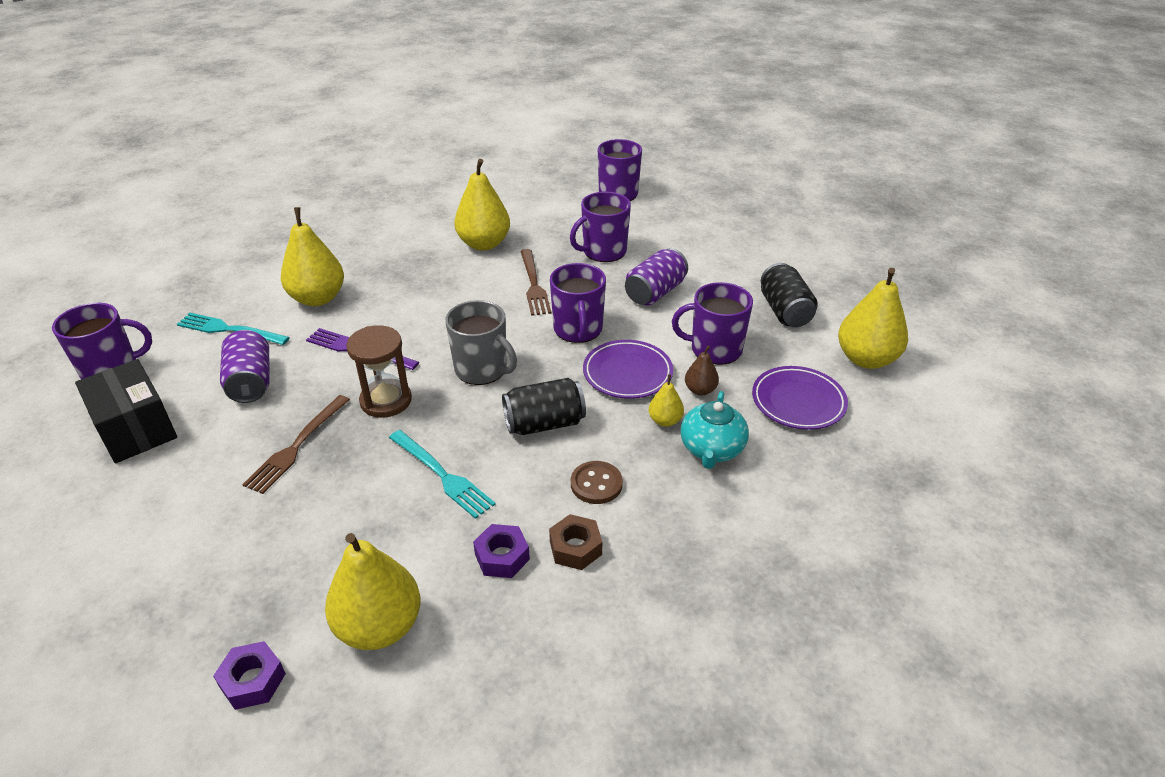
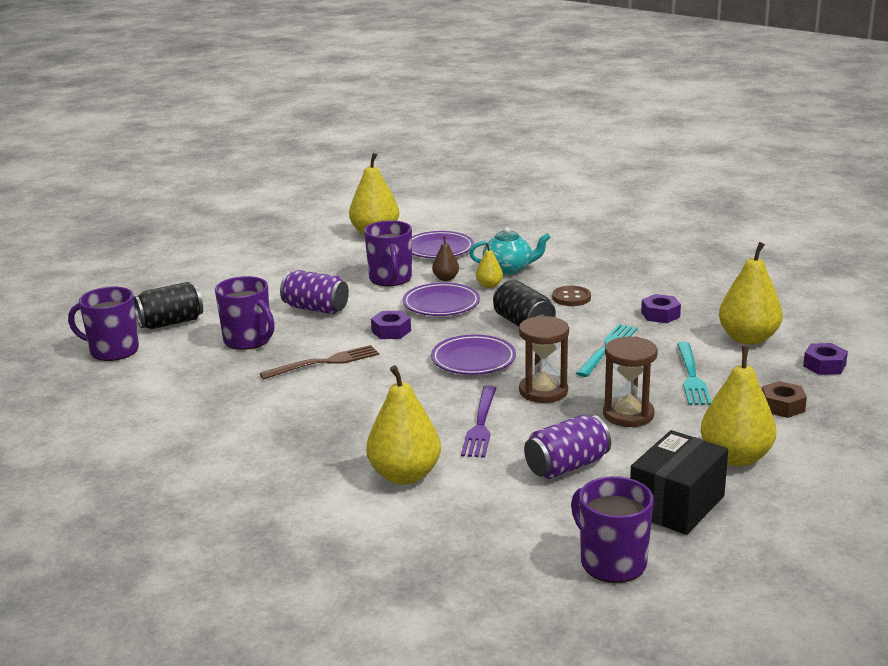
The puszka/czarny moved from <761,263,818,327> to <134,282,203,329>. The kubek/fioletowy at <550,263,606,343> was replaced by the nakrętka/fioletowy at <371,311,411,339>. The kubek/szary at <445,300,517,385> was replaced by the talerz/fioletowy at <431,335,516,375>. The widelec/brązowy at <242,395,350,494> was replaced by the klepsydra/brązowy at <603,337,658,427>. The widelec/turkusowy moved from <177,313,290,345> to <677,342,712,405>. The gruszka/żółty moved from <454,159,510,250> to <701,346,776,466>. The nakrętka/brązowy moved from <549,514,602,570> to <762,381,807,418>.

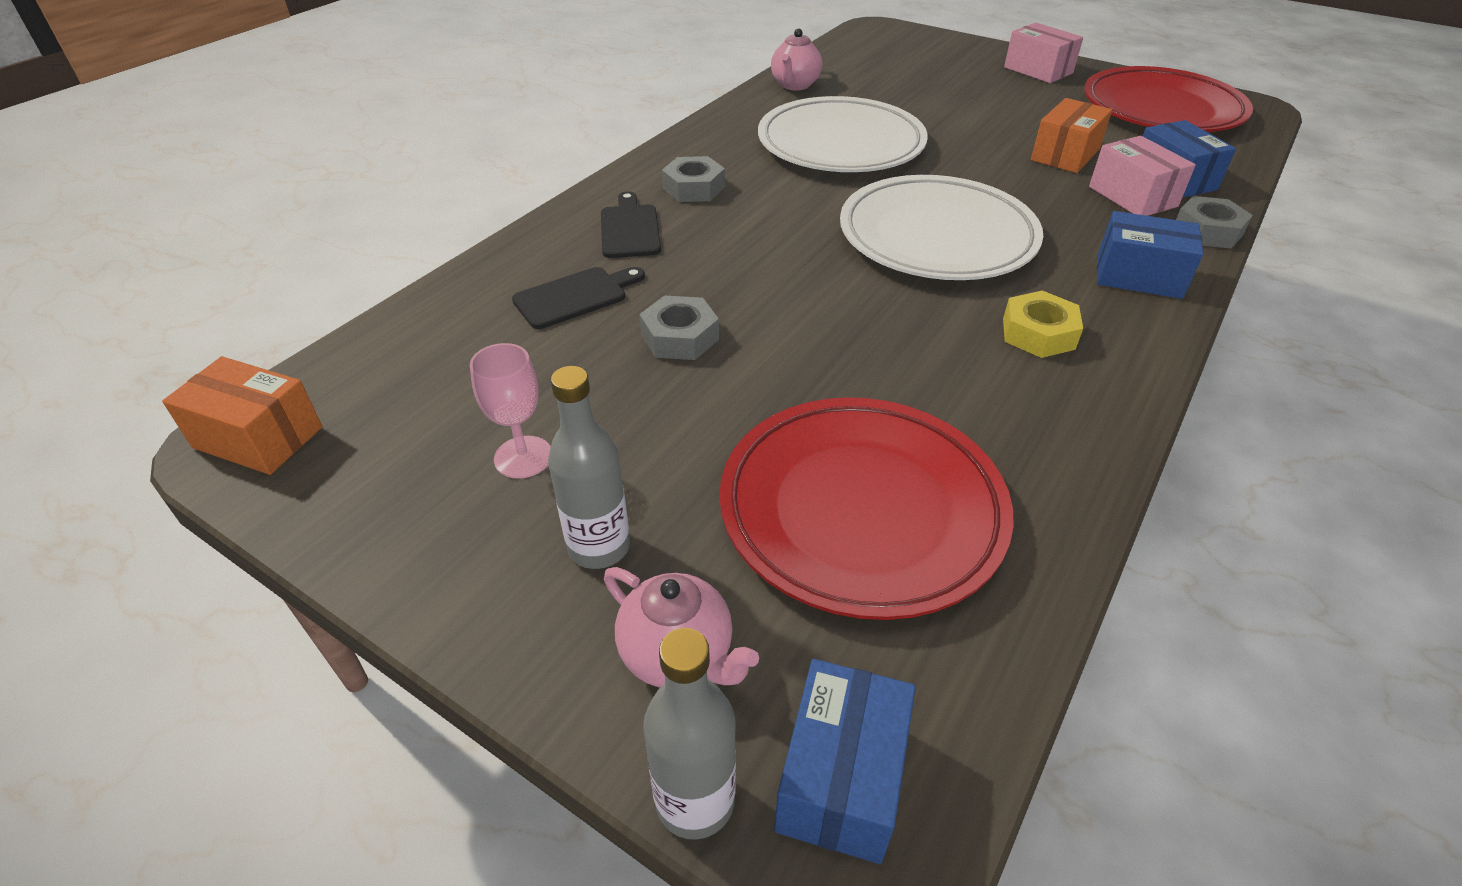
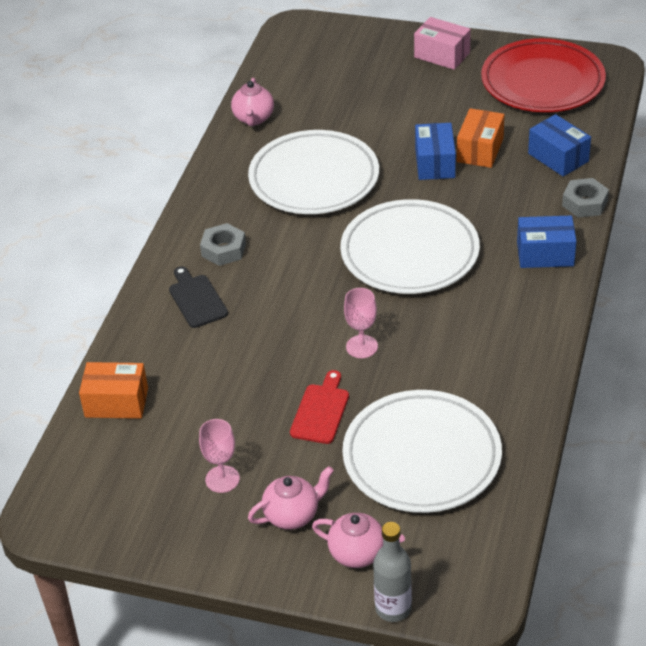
The pudełko/pomarańczowy moved from <162,356,322,475> to <79,362,148,419>. The butelka/szary at <548,366,630,569> was replaced by the imbryk/różowy at <248,466,334,530>. The deska do krojenia/czerwony at <290,370,349,444> appeared. The talerz/czerwony at <719,397,1014,620> became the talerz/biały at <342,390,502,513>. The kielich/różowy at <344,288,378,358> appeared. The pudełko/niebieski moved from <774,659,916,864> to <415,123,456,180>. The deska do krojenia/czarny at <512,267,645,329> disappeared. The nakrętka/szary at <639,296,719,360> disappeared. The nakrętka/żółty at <1003,291,1083,358> disappeared. The pudełko/różowy at <1089,136,1196,216> disappeared.

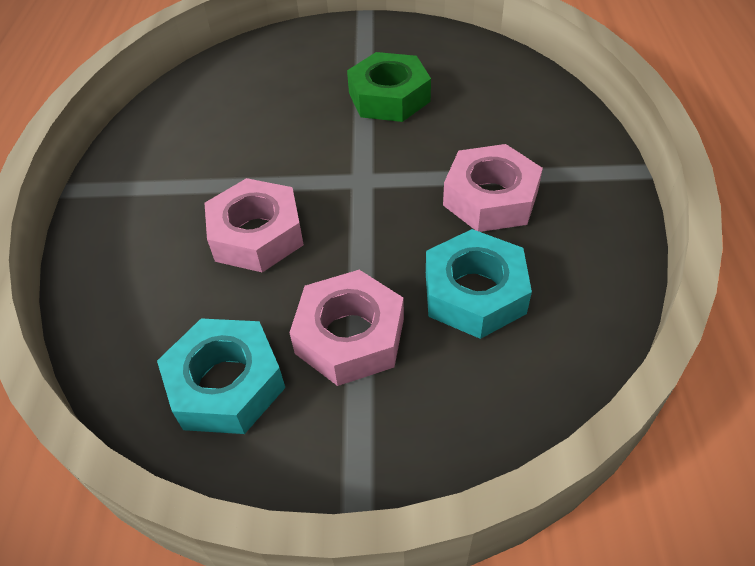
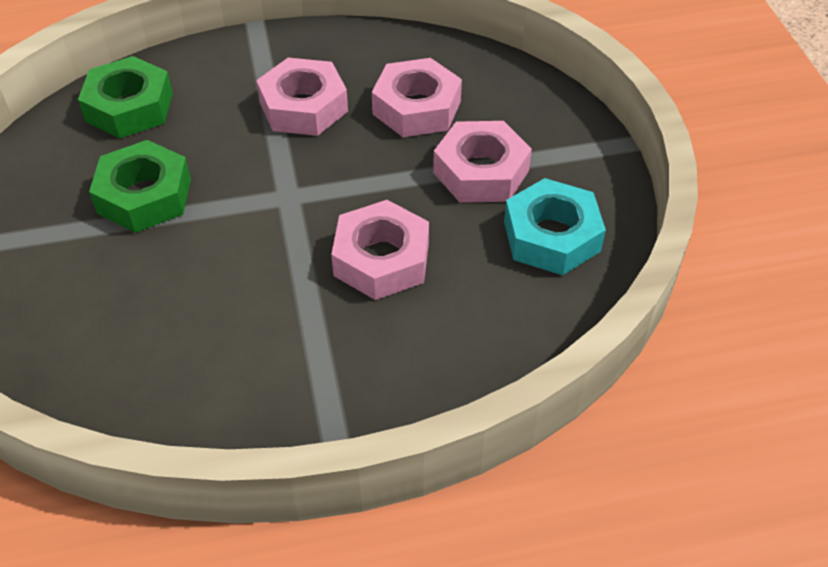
The nakrętka/zielony at <78,56,173,138> appeared. The nakrętka/turkusowy at <426,229,532,339> became the nakrętka/różowy at <372,58,462,137>.

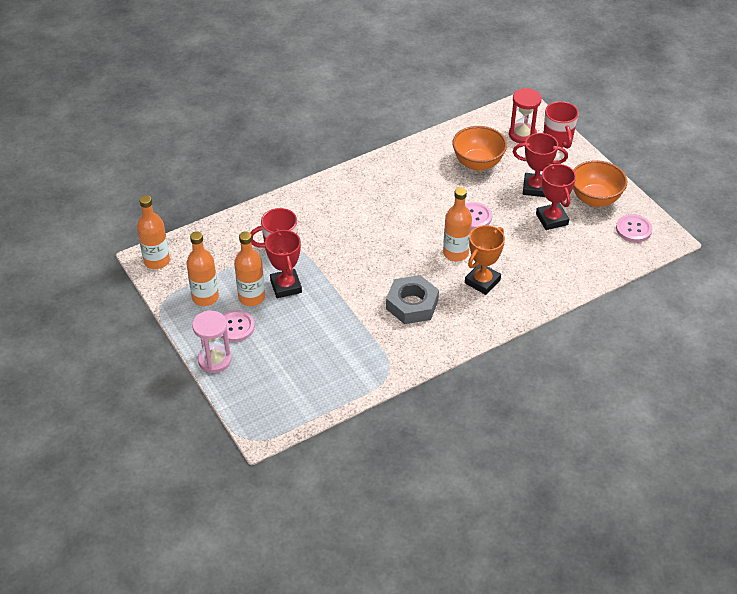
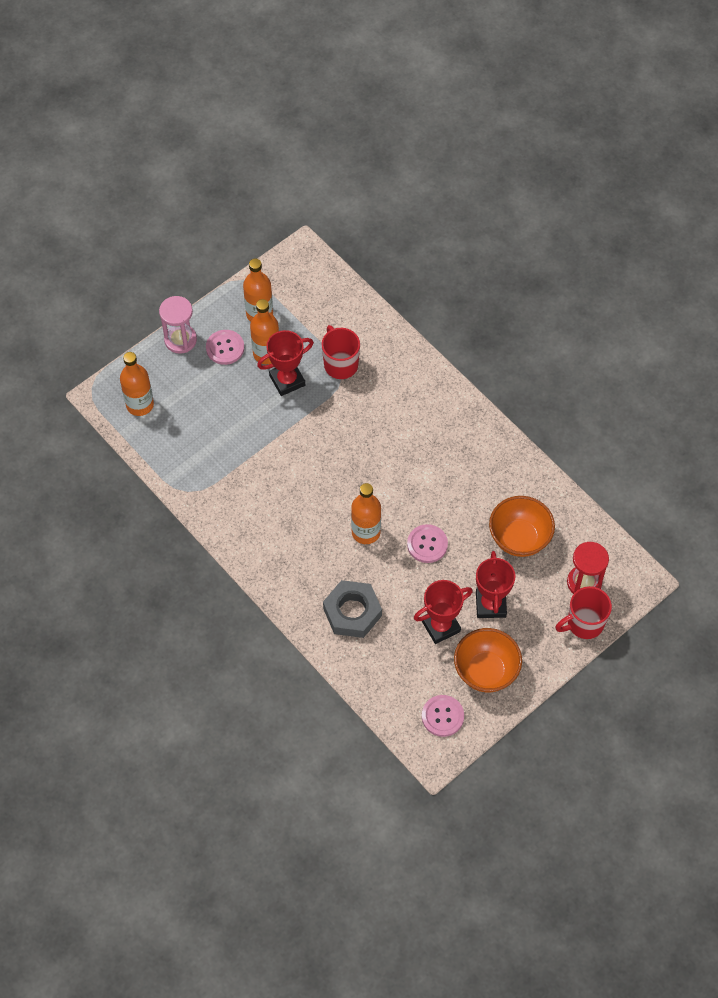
The butelka/pomarańczowy moved from <137,195,170,269> to <120,352,154,416>. The nakrętka/szary moved from <386,275,439,324> to <323,580,382,638>. The puchar/pomarańczowy at <465,225,505,295> disappeared.

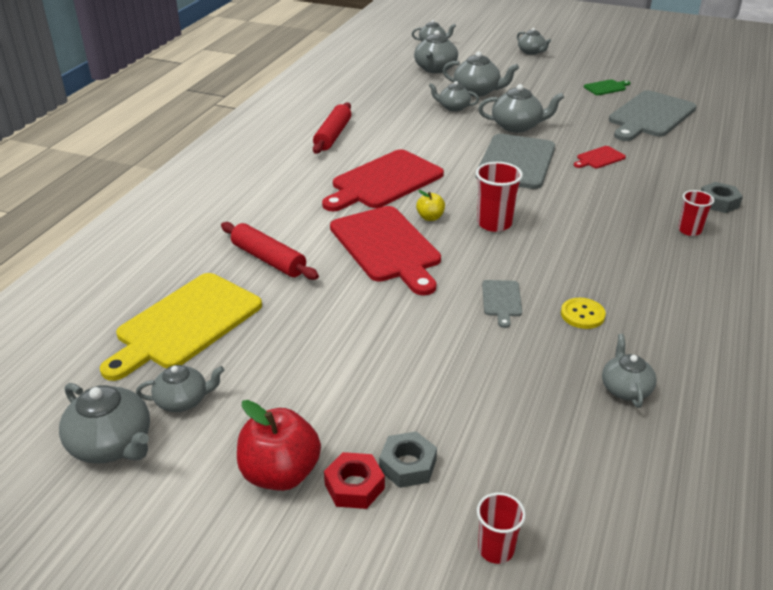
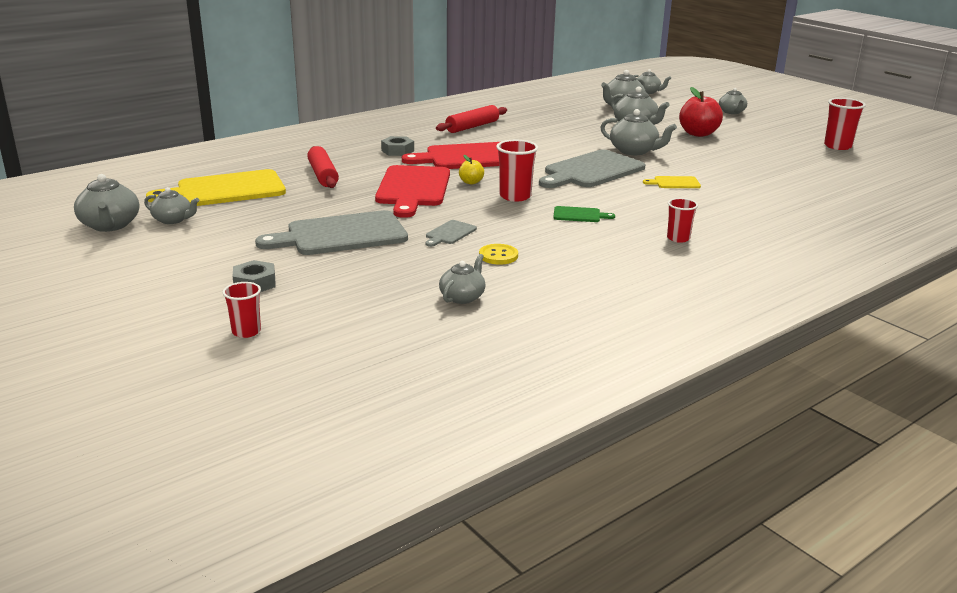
The deska do krojenia/szary moved from <609,90,696,141> to <255,210,408,255>. The nakrętka/szary moved from <701,182,743,213> to <381,136,414,156>. The deska do krojenia/zielony moved from <584,79,630,95> to <553,206,615,222>. The deska do krojenia/czerwony at <574,146,626,168> became the deska do krojenia/żółty at <643,176,701,188>. The jabłko/czerwony moved from <237,400,321,491> to <679,87,723,137>. The szklanka/czerwony at <824,98,866,150> appeared. The nakrętka/czerwony at <324,452,385,509> disappeared. The imbryk/szary at <429,81,479,112> disappeared.

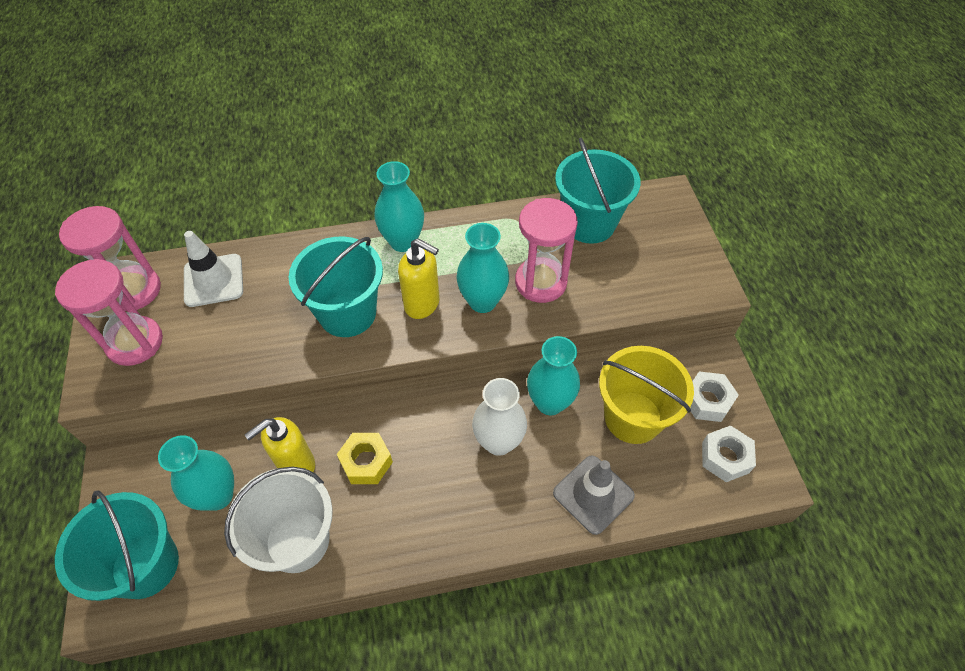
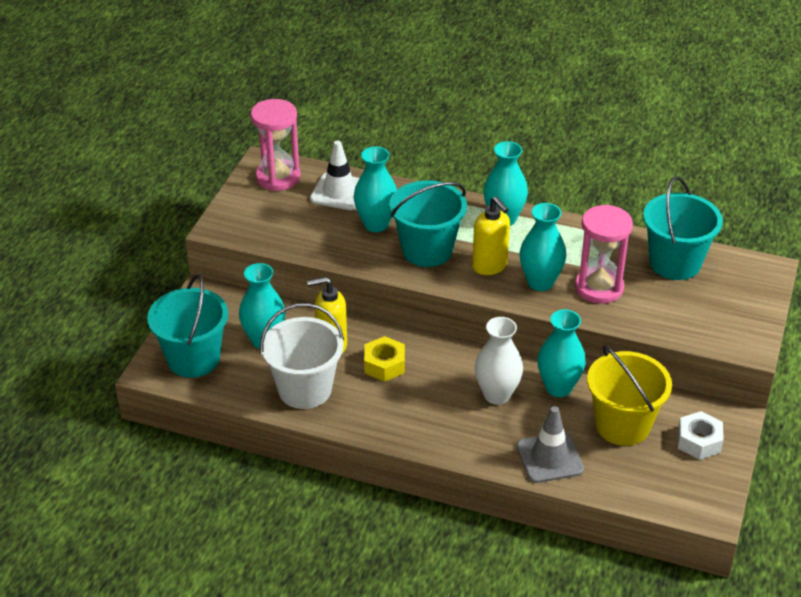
The wazon/turkusowy at <354,146,397,232> appeared. The klepsydra/różowy at <55,259,163,366> disappeared. The nakrętka/biały at <702,425,756,482> disappeared.

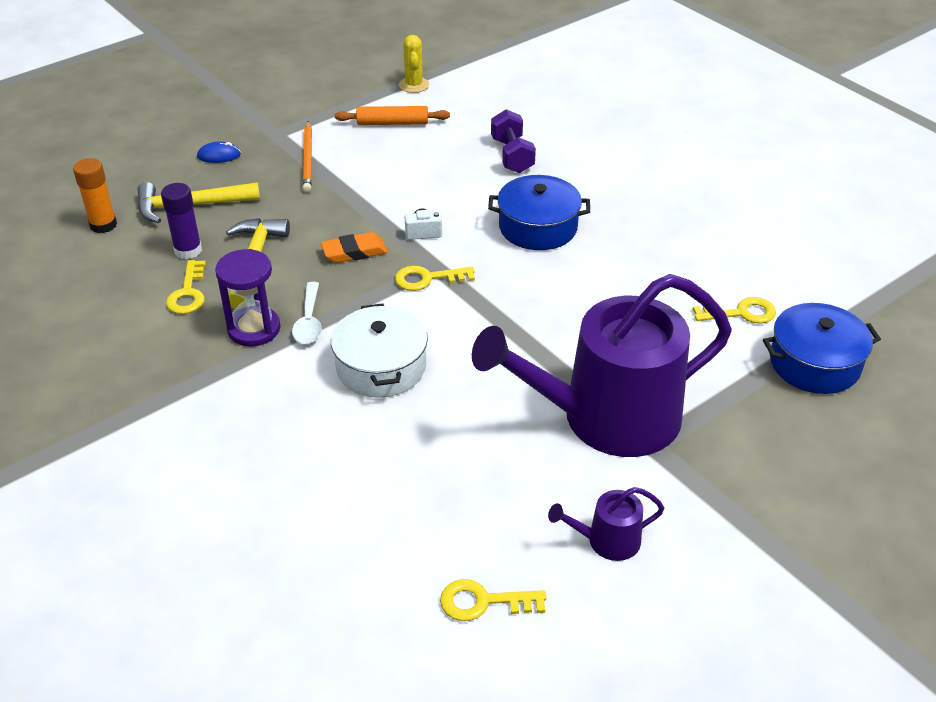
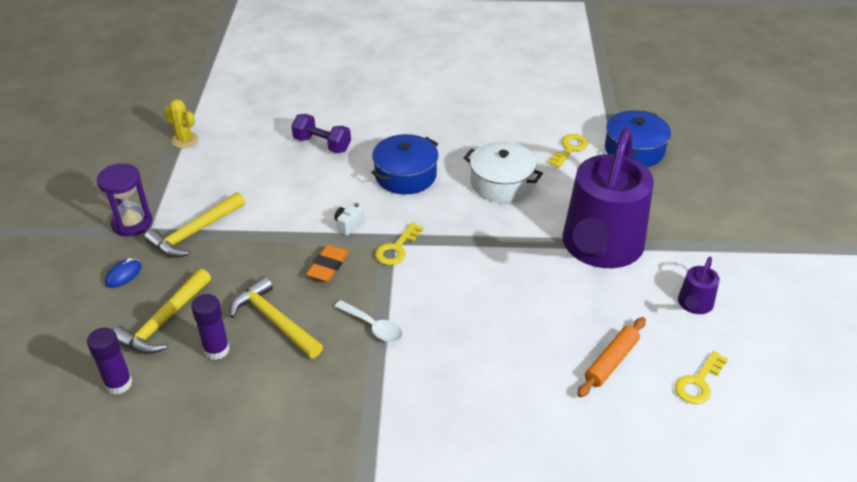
The klej w sztyfcie/pomarańczowy at <73,158,117,233> became the klej w sztyfcie/fioletowy at <87,328,133,395>. The klepsydra/fioletowy moved from <215,249,280,346> to <97,163,152,236>. The ołówek/pomarańczowy at <303,121,312,192> was replaced by the młotek/żółty at <144,192,245,257>. The garnek/biały moved from <331,303,428,398> to <464,141,543,202>. The wałek do ciasta/pomarańczowy moved from <335,106,450,125> to <577,317,646,397>. The klucz/żółty at <166,260,206,314> disappeared.

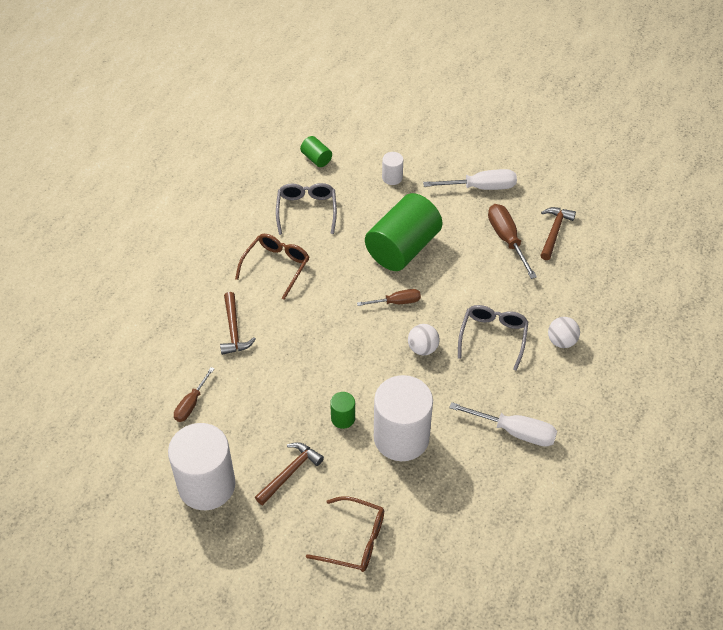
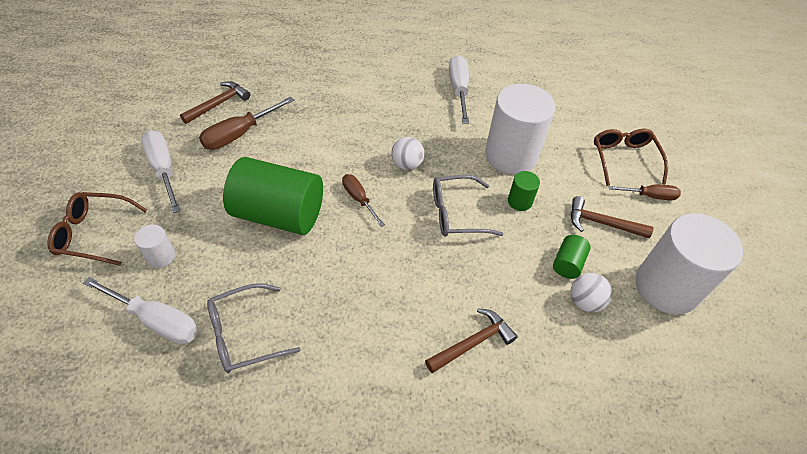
The okulary/brązowy moved from <235,234,309,300> to <47,192,147,266>. The śrubokręt/biały at <83,277,198,344> appeared. The młotek/brązowy at <540,207,576,260> turned 135 degrees clockwise. The okulary/szary moved from <458,305,529,371> to <433,175,503,237>. The walec/zielony moved from <300,136,332,167> to <553,235,591,279>. The piłka/biały moved from <548,317,580,348> to <571,273,612,312>. The śrubokręt/brązowy moved from <174,367,214,422> to <609,185,681,200>.

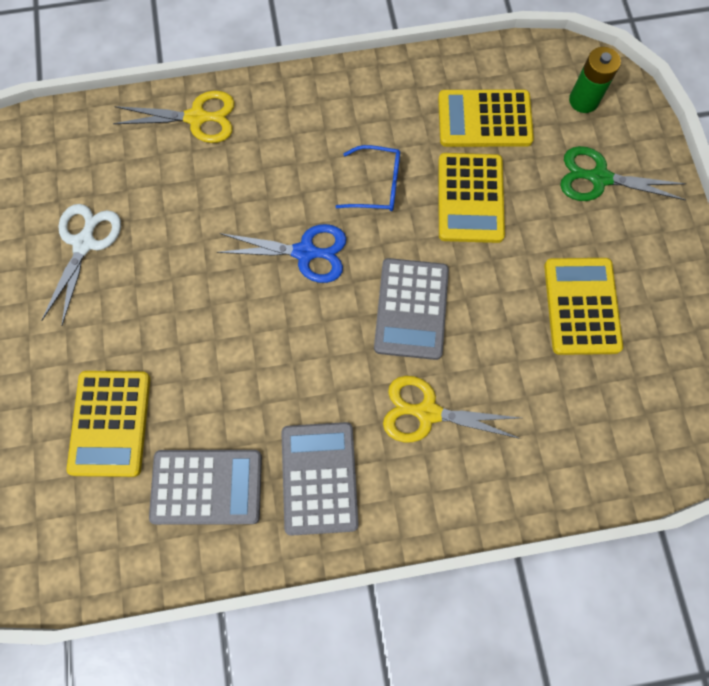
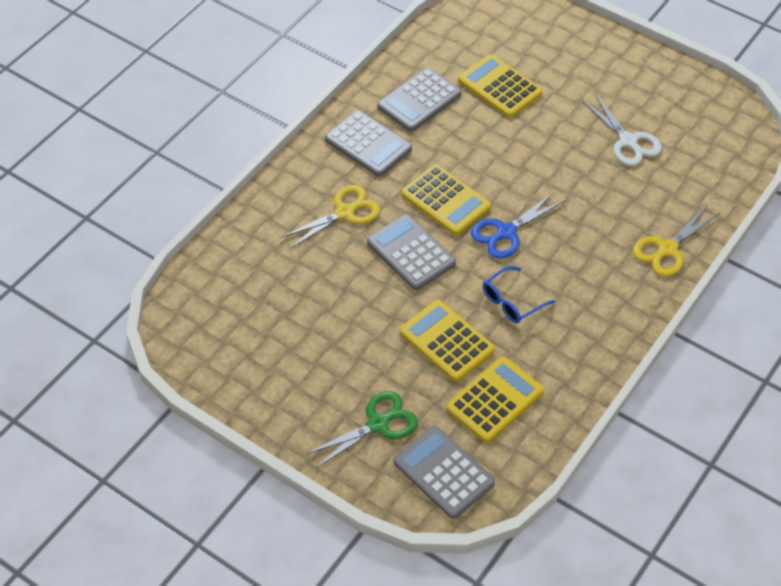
The bateria/zielony at <569,47,621,113> was replaced by the kalkulator/szary at <393,426,495,519>. The kalkulator/żółty moved from <544,258,623,355> to <401,164,491,235>.

